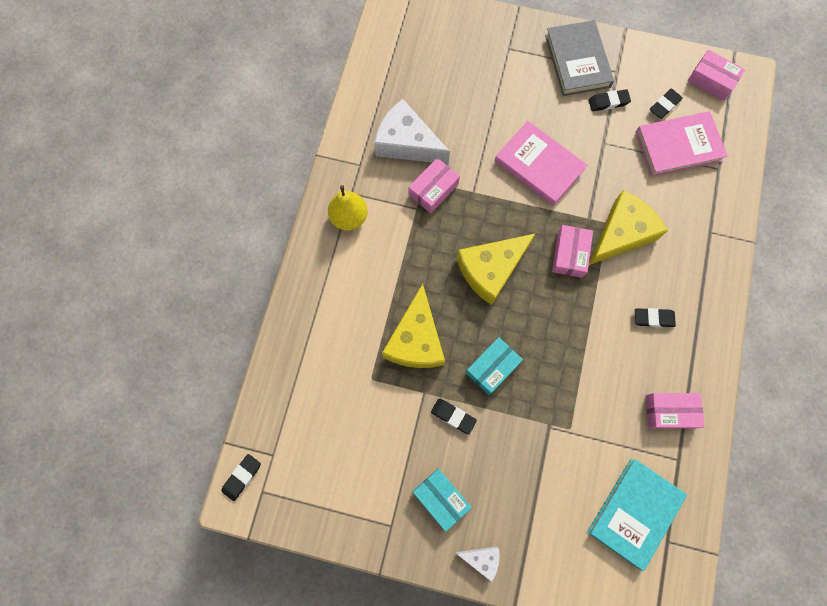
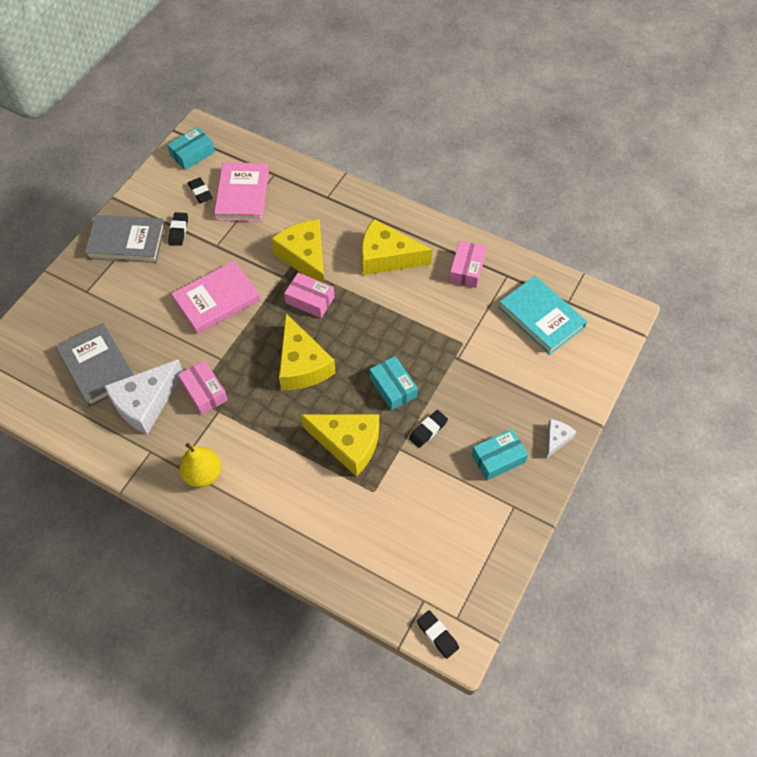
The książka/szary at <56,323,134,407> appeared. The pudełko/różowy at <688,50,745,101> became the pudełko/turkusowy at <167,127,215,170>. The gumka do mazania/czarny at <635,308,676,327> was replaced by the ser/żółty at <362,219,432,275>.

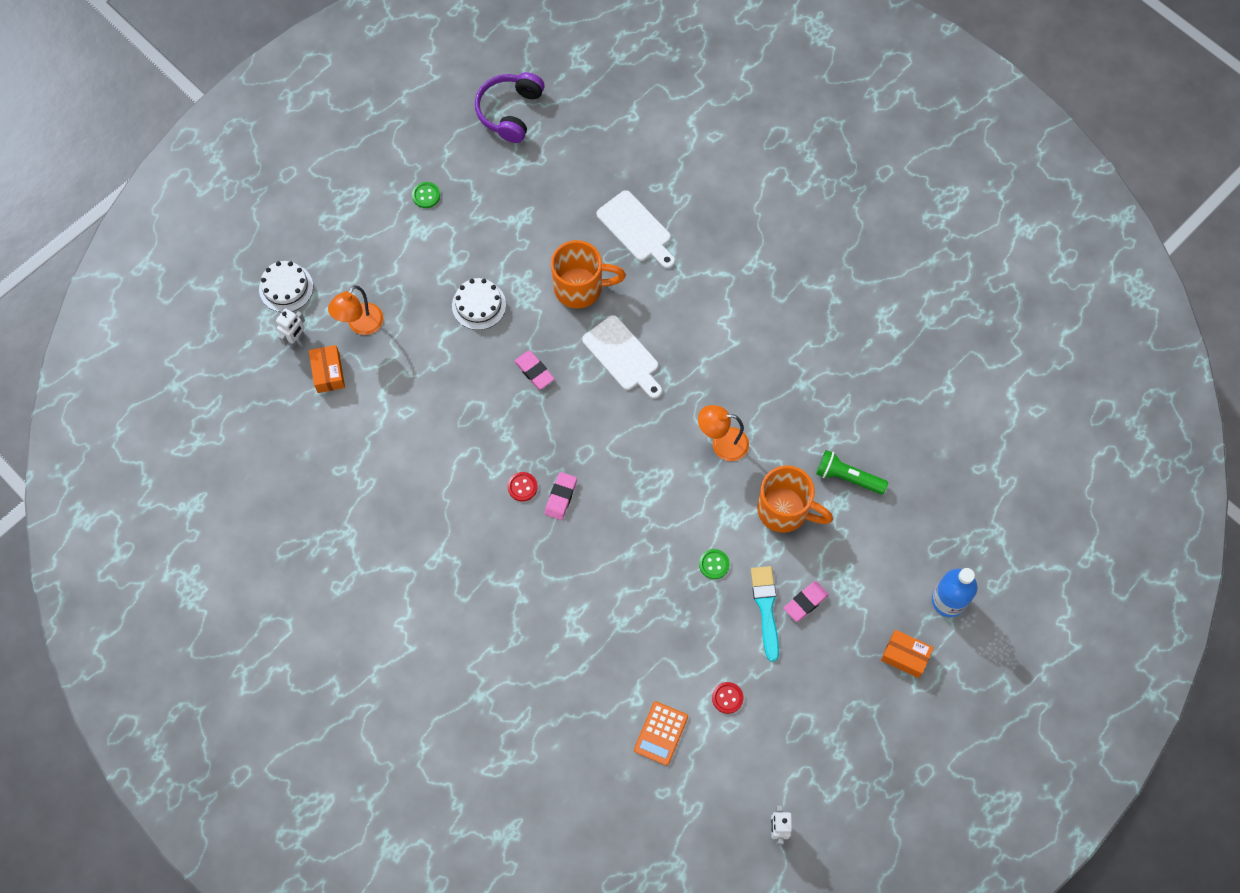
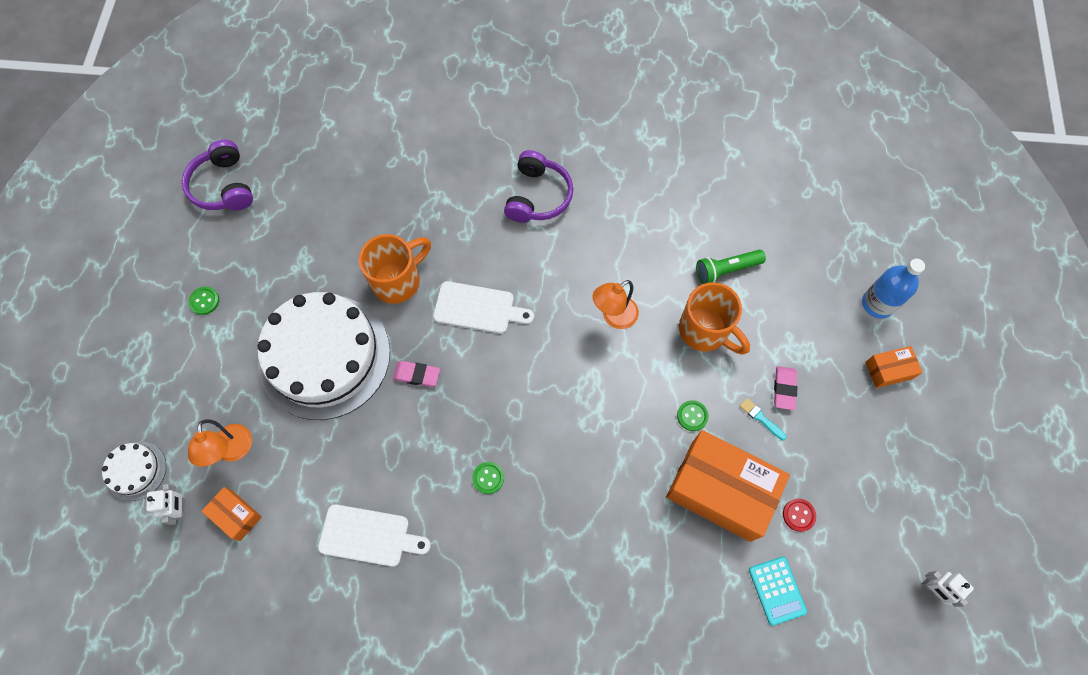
The tort/biały at <452,278,506,330> changed to 2.31 times the size. The deska do krojenia/biały moved from <596,190,675,268> to <318,504,431,567>. The guzik/czerwony at <507,472,537,501> became the guzik/zielony at <472,462,504,494>. The słuchawki/fioletowy at <504,150,573,223> appeared. The pudełko/pomarańczowy at <666,430,790,542> appeared. The kubek/pomarańczowy at <757,465,833,533> turned 60 degrees clockwise. The pędzel/turkusowy at <751,566,779,662> changed to 0.56 times the size. The kalkulator/pomarańczowy at <634,701,688,766> became the kalkulator/turkusowy at <749,557,807,625>. The gumka do mazania/różowy at <545,472,577,520> disappeared.

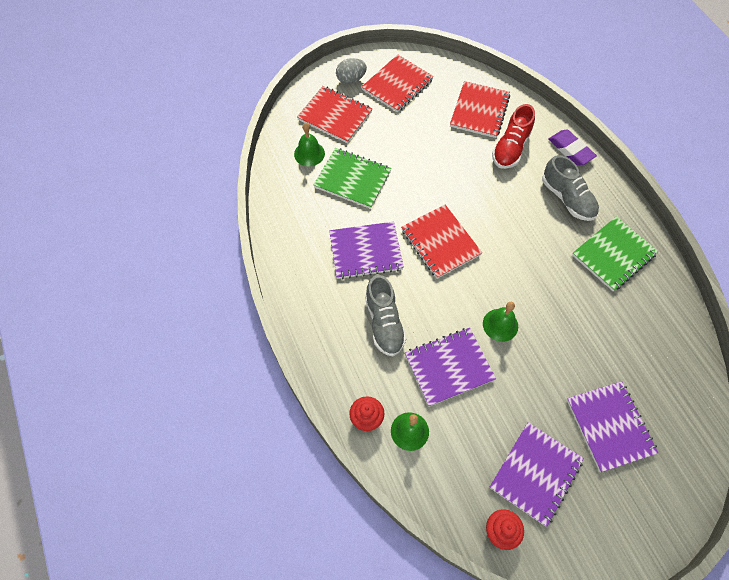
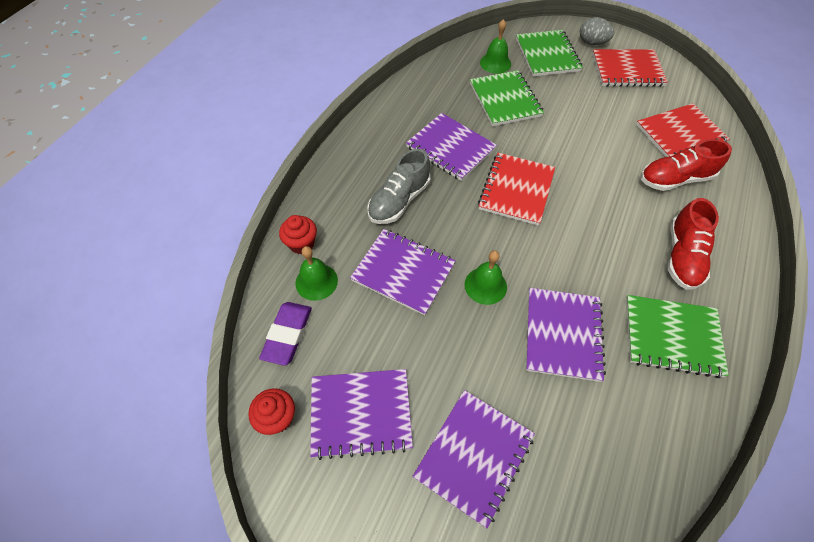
The gumka do mazania/fioletowy moved from <548,129,597,166> to <259,302,312,366>. The zeszyt/czerwony at <297,86,372,143> became the zeszyt/zielony at <516,30,583,76>. The zeszyt/fioletowy at <526,288,606,382> appeared. The but/szary at <542,155,599,221> became the but/czerwony at <668,198,719,290>.

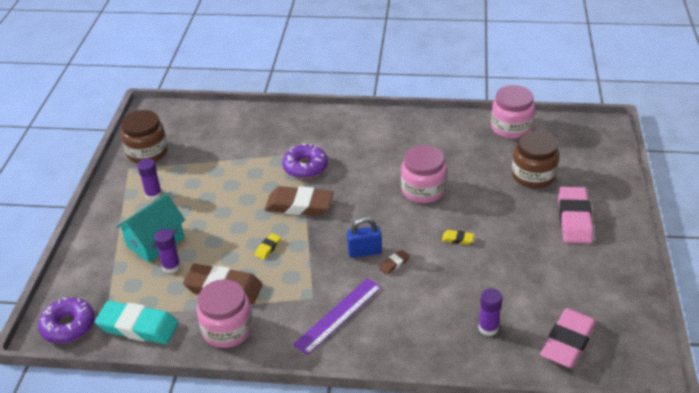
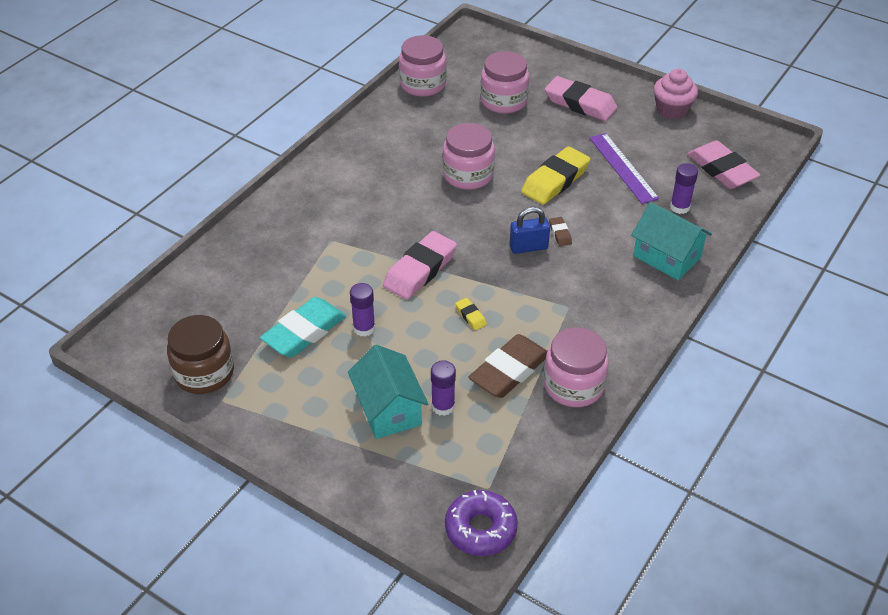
The gumka do mazania/turkusowy moved from <95,301,178,344> to <260,297,346,357>. The klej w sztyfcie/fioletowy moved from <137,158,162,200> to <350,283,375,337>. The gumka do mazania/brązowy at <264,186,334,216> became the gumka do mazania/różowy at <383,231,457,300>. The słoik/brązowy at <512,131,559,188> became the słoik/różowy at <480,51,529,114>. The kłódka/niebieski at <347,217,382,258> turned 60 degrees clockwise. The gumka do mazania/żółty at <442,230,474,245> changed to 2.29 times the size. The linijka/fioletowy moved from <293,278,382,355> to <589,133,659,204>. The domek/turkusowy at <631,202,712,280> appeared. The muffinka/różowy at <654,69,698,120> appeared. The donut/fioletowy at <282,144,328,179> disappeared.

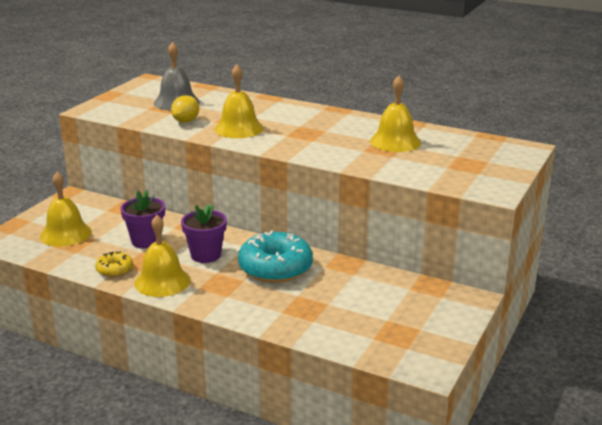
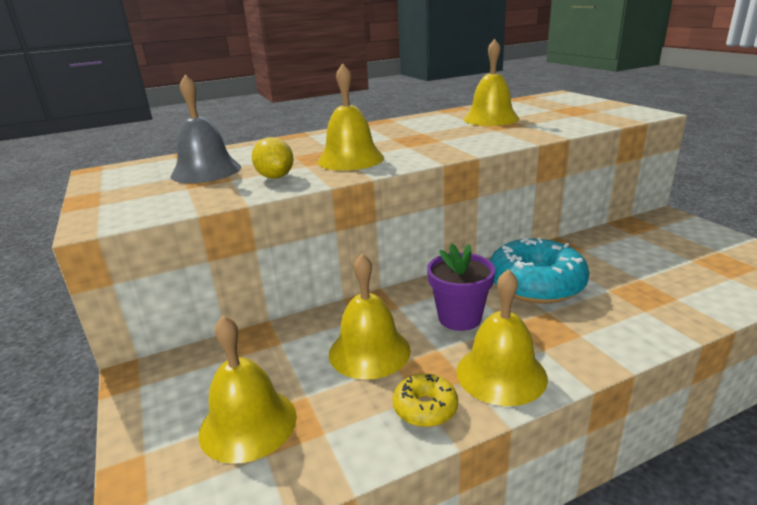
The doniczka/fioletowy at <120,190,165,248> was replaced by the dzwonek/żółty at <329,253,411,380>.

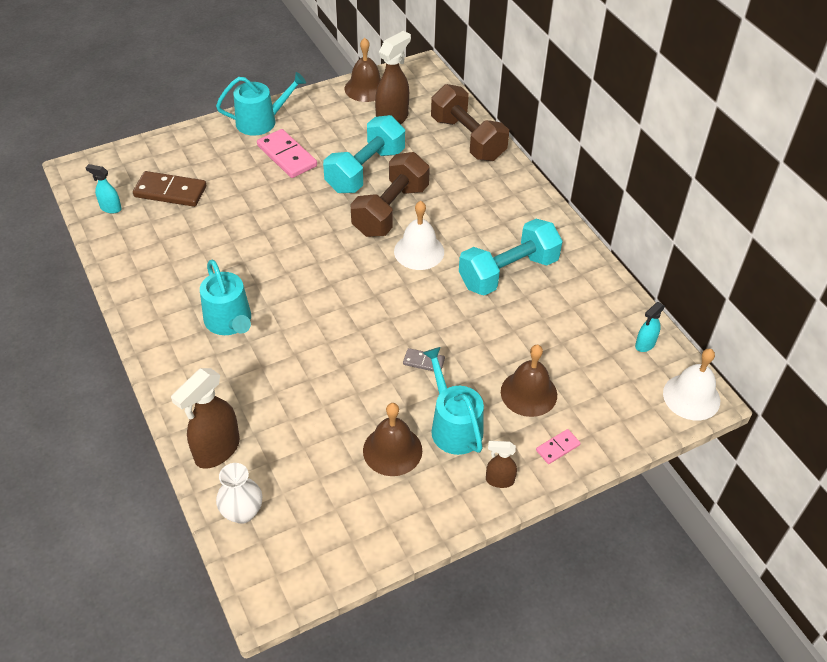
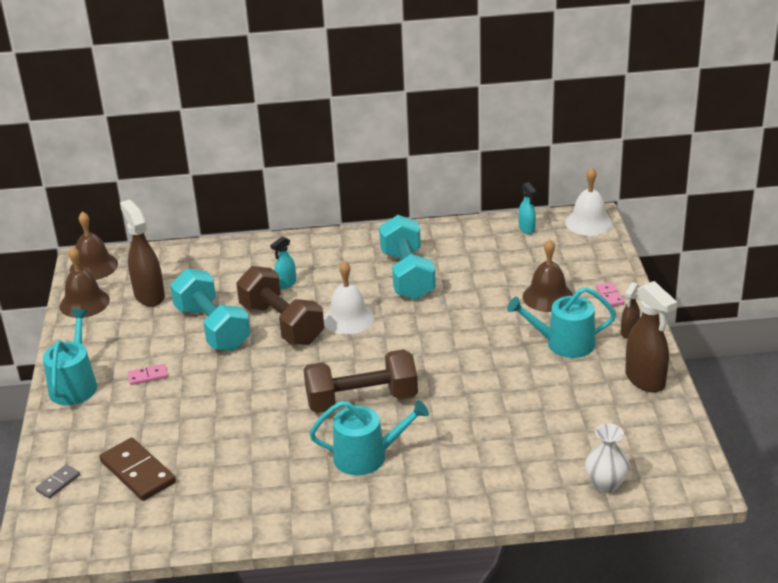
The kostka domina/szary moved from <403,348,445,371> to <36,464,80,498>. The dzwonek/brązowy moved from <363,403,422,476> to <70,211,118,280>. The kostka domina/brązowy at <133,171,206,207> turned 75 degrees counterclockwise. The kostka domina/różowy at <257,129,317,178> changed to 0.51 times the size. The spryskiwacz/turkusowy moved from <85,164,122,213> to <270,236,296,289>. The hantel/brązowy moved from <431,84,509,161> to <303,349,418,413>. The spryskiwacz/brązowy moved from <171,368,240,469> to <625,281,677,393>.

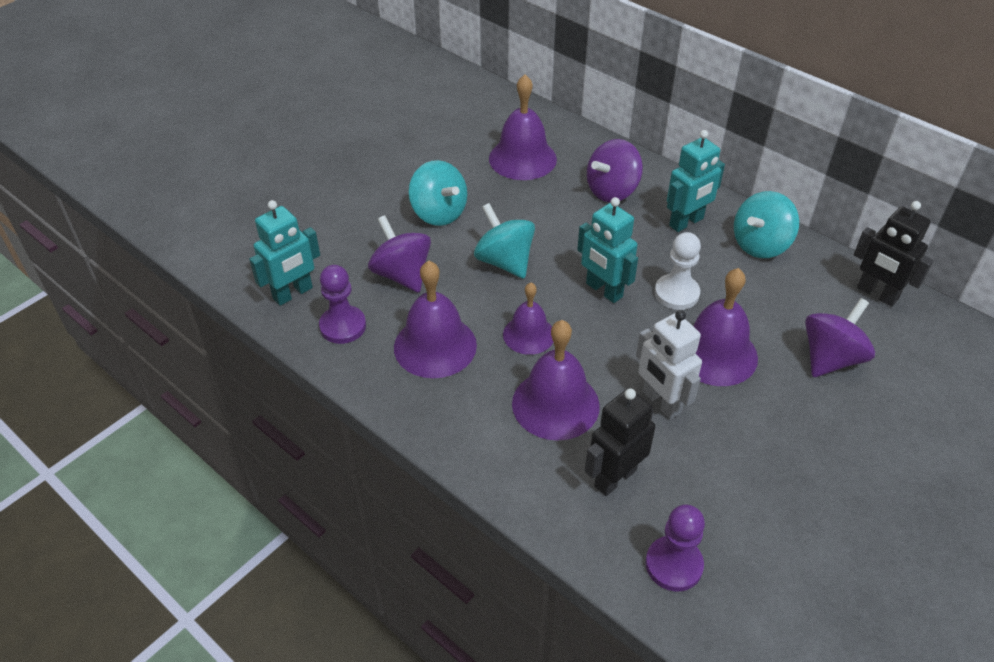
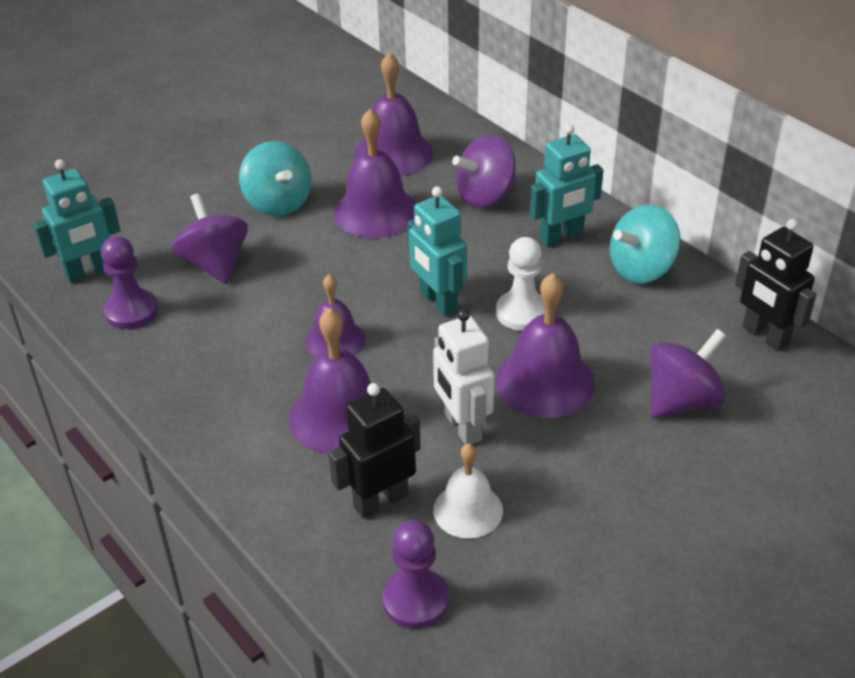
The dzwonek/fioletowy moved from <394,261,477,378> to <334,109,416,238>. The dzwonek/biały at <433,443,503,538> appeared. The bączek/turkusowy at <474,203,535,279> disappeared.

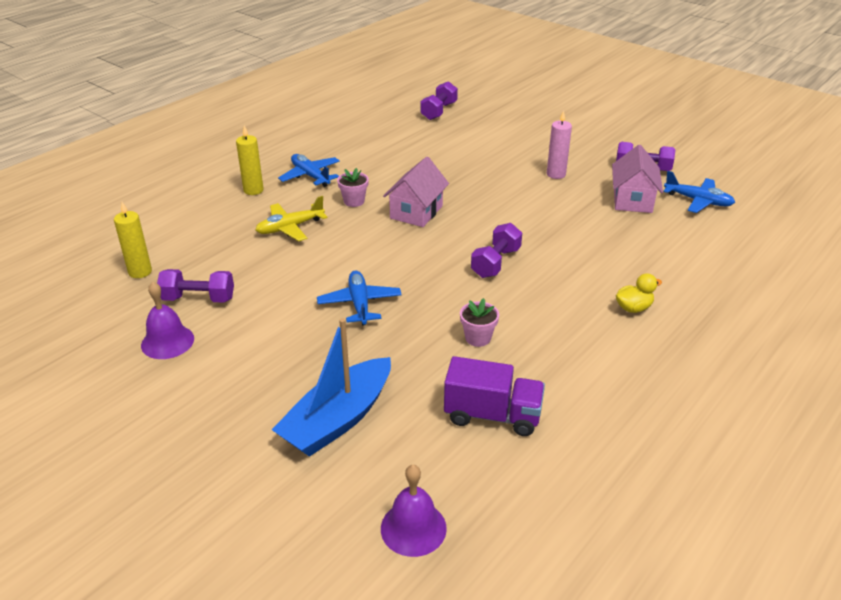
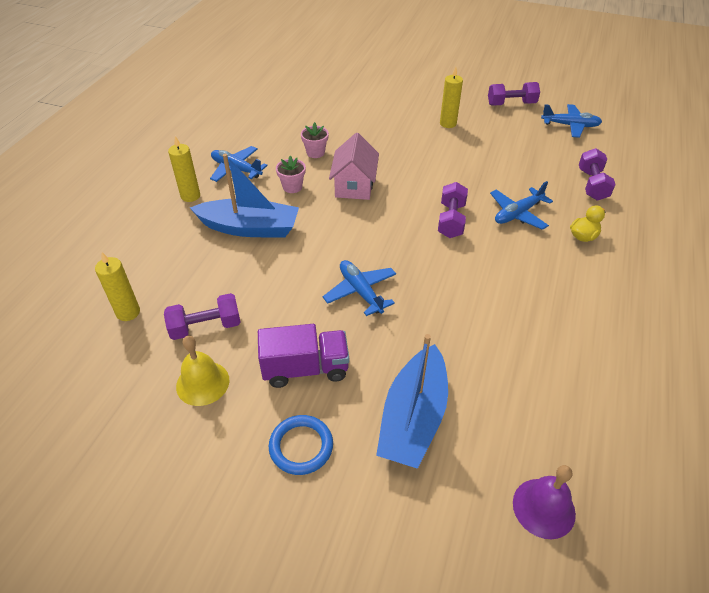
The dzwonek/fioletowy at <141,282,194,359> became the dzwonek/żółty at <176,336,229,406>. The samolot/żółty at <255,196,327,241> was replaced by the łódka/niebieski at <190,154,299,237>. The ciężarówka/fioletowy moved from <444,356,545,436> to <258,324,349,388>. The pierścień/niebieski at <269,415,333,475> appeared. The doniczka/różowy moved from <460,298,499,347> to <301,122,329,158>. The świeca/różowy at <547,111,572,179> became the świeca/żółty at <440,66,463,128>. The samolot/niebieski at <490,181,553,230> appeared. The hantel/fioletowy moved from <421,81,458,120> to <579,148,616,201>. The domek/różowy at <612,145,663,213> disappeared.

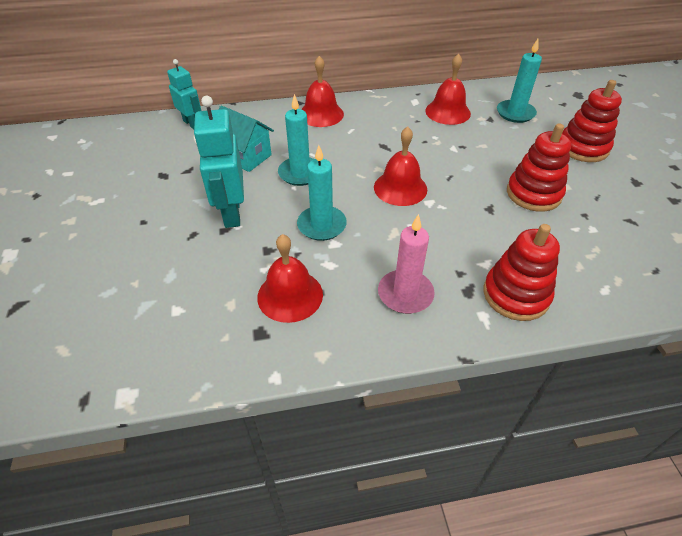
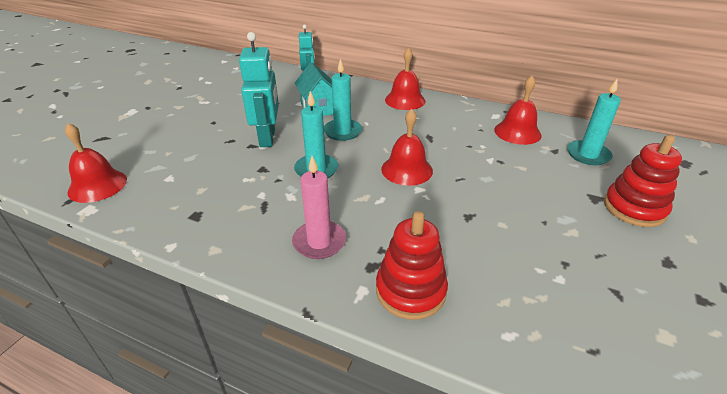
The dzwonek/czerwony moved from <257,234,323,323> to <65,123,127,203>. The robot/turkusowy at <194,96,244,228> turned 150 degrees clockwise. The zabawka nakładanka/czerwony at <507,123,571,212> disappeared.

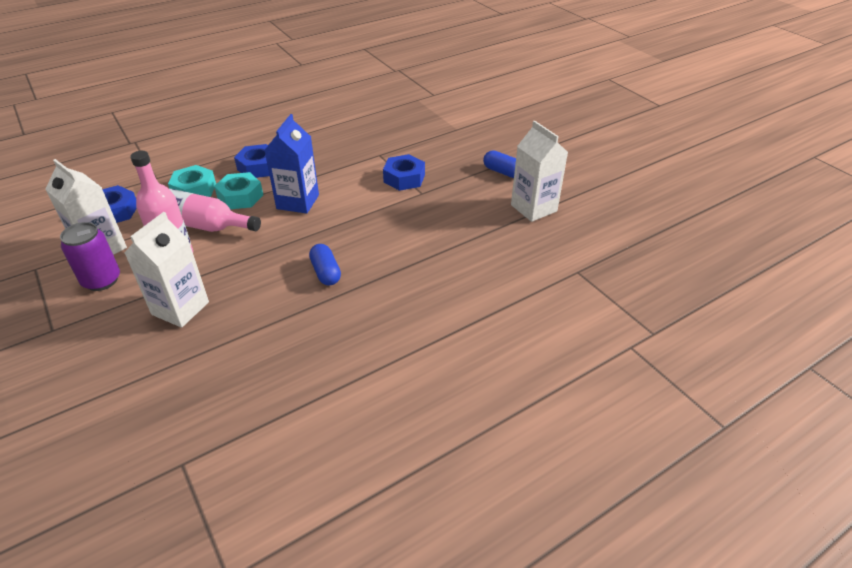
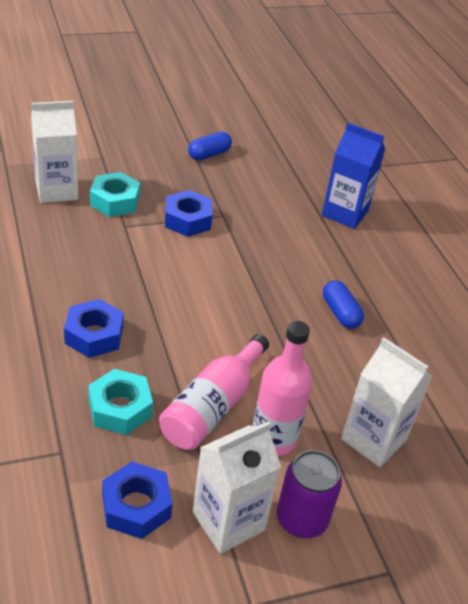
The karton mleka/biały moved from <511,121,568,222> to <31,101,78,203>. The nakrętka/turkusowy moved from <214,172,263,209> to <90,172,140,217>. The karton mleka/niebieski moved from <265,114,319,214> to <322,123,385,229>. The kapsułka/niebieski at <309,244,341,286> turned 75 degrees clockwise.

